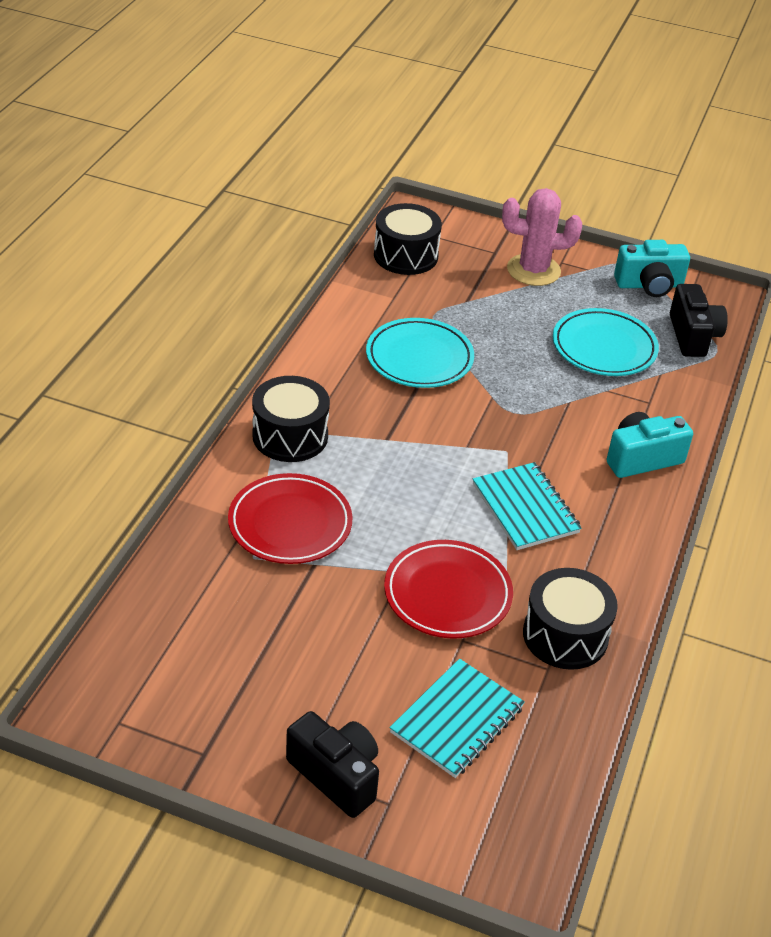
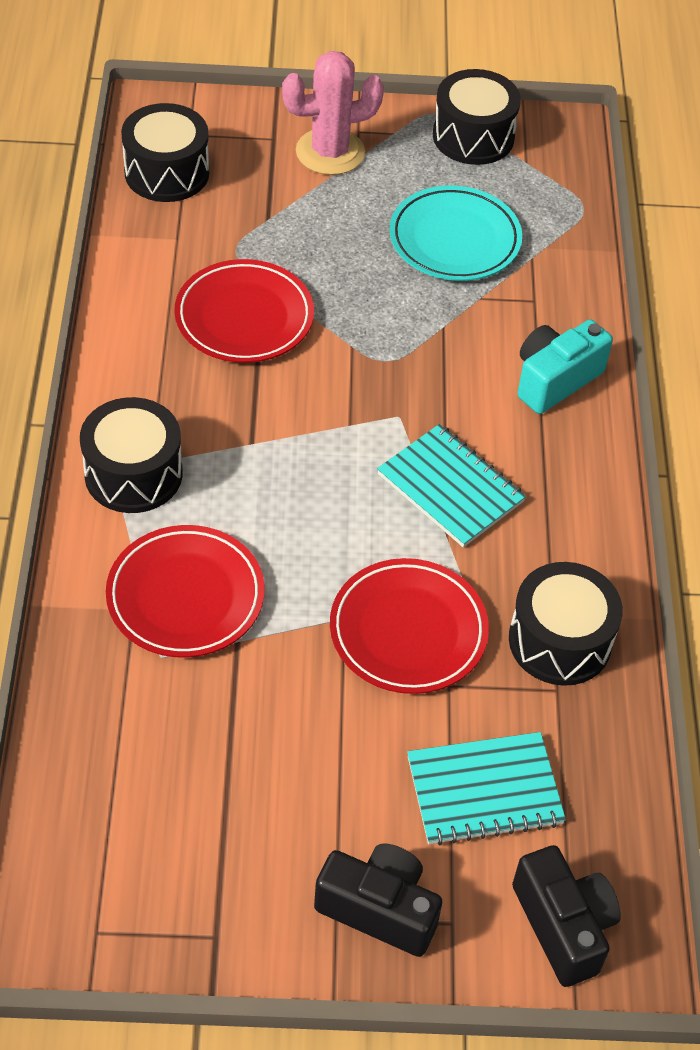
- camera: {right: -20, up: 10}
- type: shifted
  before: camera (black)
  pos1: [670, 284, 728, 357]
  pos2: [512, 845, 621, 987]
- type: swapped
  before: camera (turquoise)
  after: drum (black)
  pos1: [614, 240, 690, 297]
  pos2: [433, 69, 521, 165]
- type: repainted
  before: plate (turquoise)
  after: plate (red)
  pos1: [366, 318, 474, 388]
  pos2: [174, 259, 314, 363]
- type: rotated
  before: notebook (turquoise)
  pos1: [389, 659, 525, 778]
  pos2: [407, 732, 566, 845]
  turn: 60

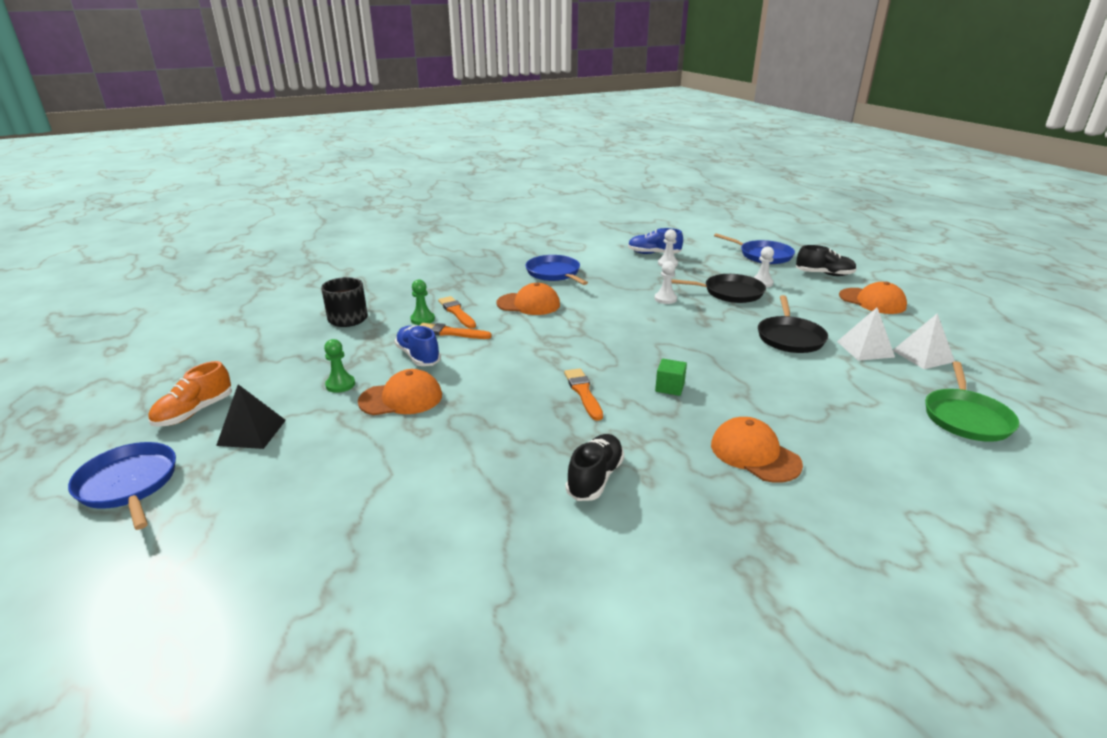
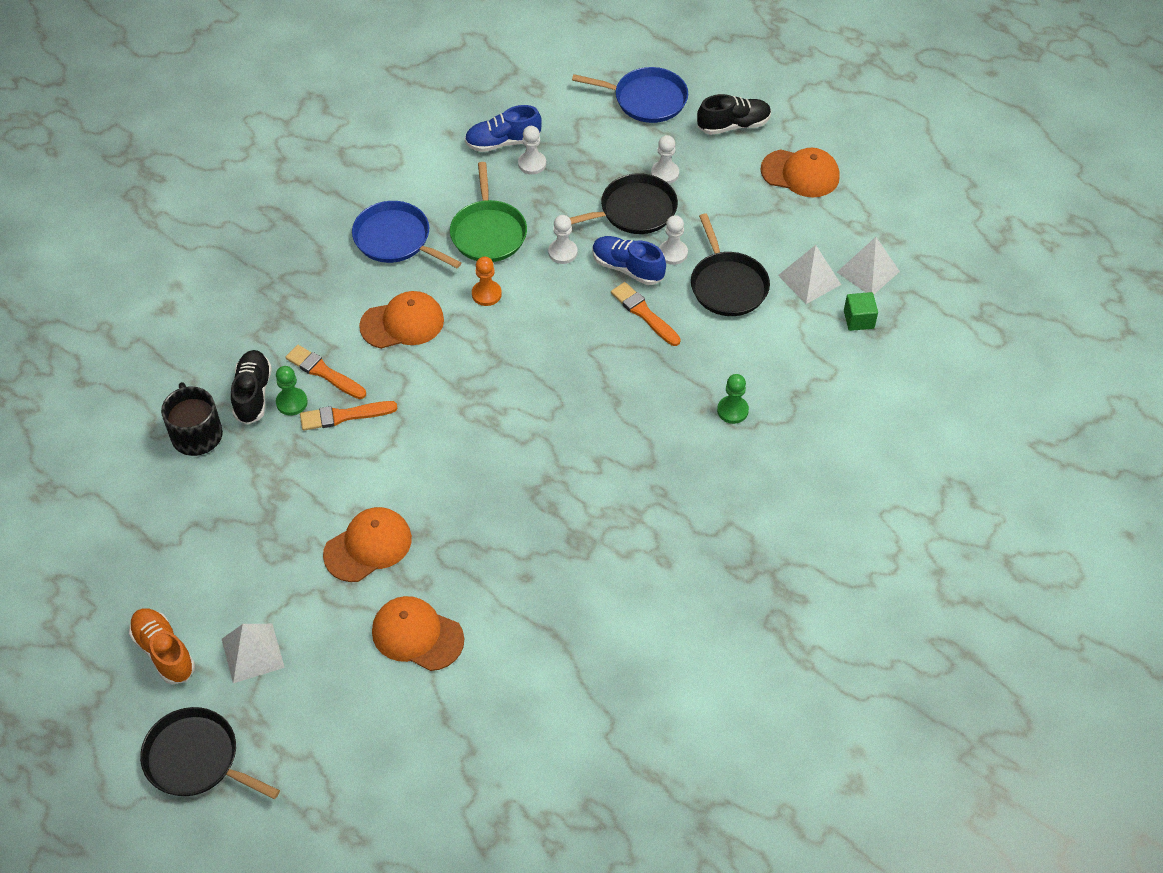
- camera: {right: -25, up: 25}
- type: new
  after: pawn (orange)
  pos2: [472, 257, 502, 306]
- type: new
  after: pawn (white)
  pos2: [659, 215, 688, 265]
- type: shifted
  before: pawn (green)
  pos1: [324, 339, 355, 393]
  pos2: [717, 374, 749, 424]
- type: shifted
  before: shoe (blue)
  pos1: [395, 325, 441, 366]
  pos2: [592, 236, 666, 285]
- type: shifted
  before: brush (orange)
  pos1: [564, 368, 603, 421]
  pos2: [611, 282, 681, 346]
- type: shifted
  before: shoe (black)
  pos1: [566, 434, 624, 501]
  pos2: [231, 350, 272, 425]
- type: shifted
  before: cube (green)
  pos1: [655, 359, 687, 396]
  pos2: [844, 292, 878, 331]
- type: shifted
  before: cap (orange)
  pos1: [711, 417, 803, 483]
  pos2: [372, 596, 464, 671]
- type: shifted
  before: pan (green)
  pos1: [925, 361, 1019, 442]
  pos2: [450, 162, 527, 262]
- type: repainted
  before: pan (blue)
  after: pan (black)
  pos1: [68, 442, 176, 530]
  pos2: [140, 707, 280, 799]
- type: repainted
  before: pyramid (black)
  after: pyramid (white)
  pos1: [216, 384, 286, 449]
  pos2: [222, 624, 285, 683]
- type: rotated
  before: shoe (orange)
  pos1: [148, 361, 232, 427]
  pos2: [129, 608, 195, 685]
  turn: 135

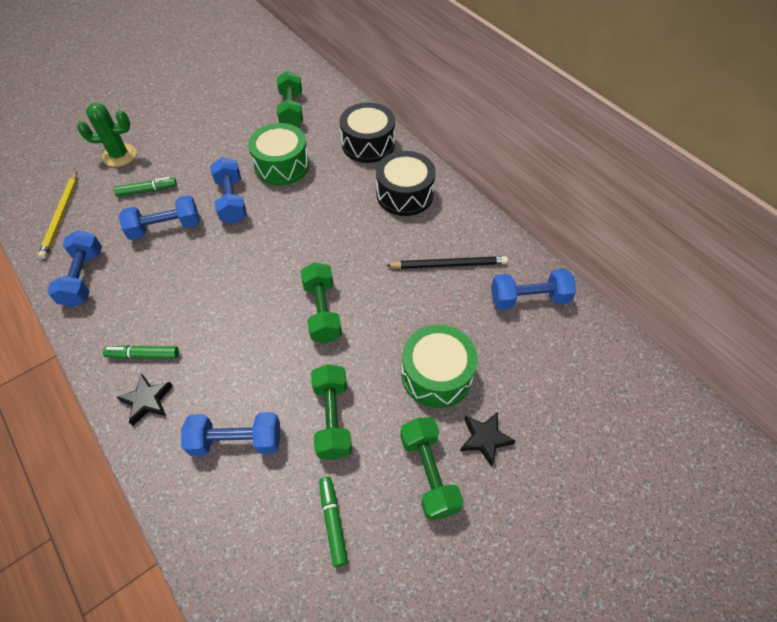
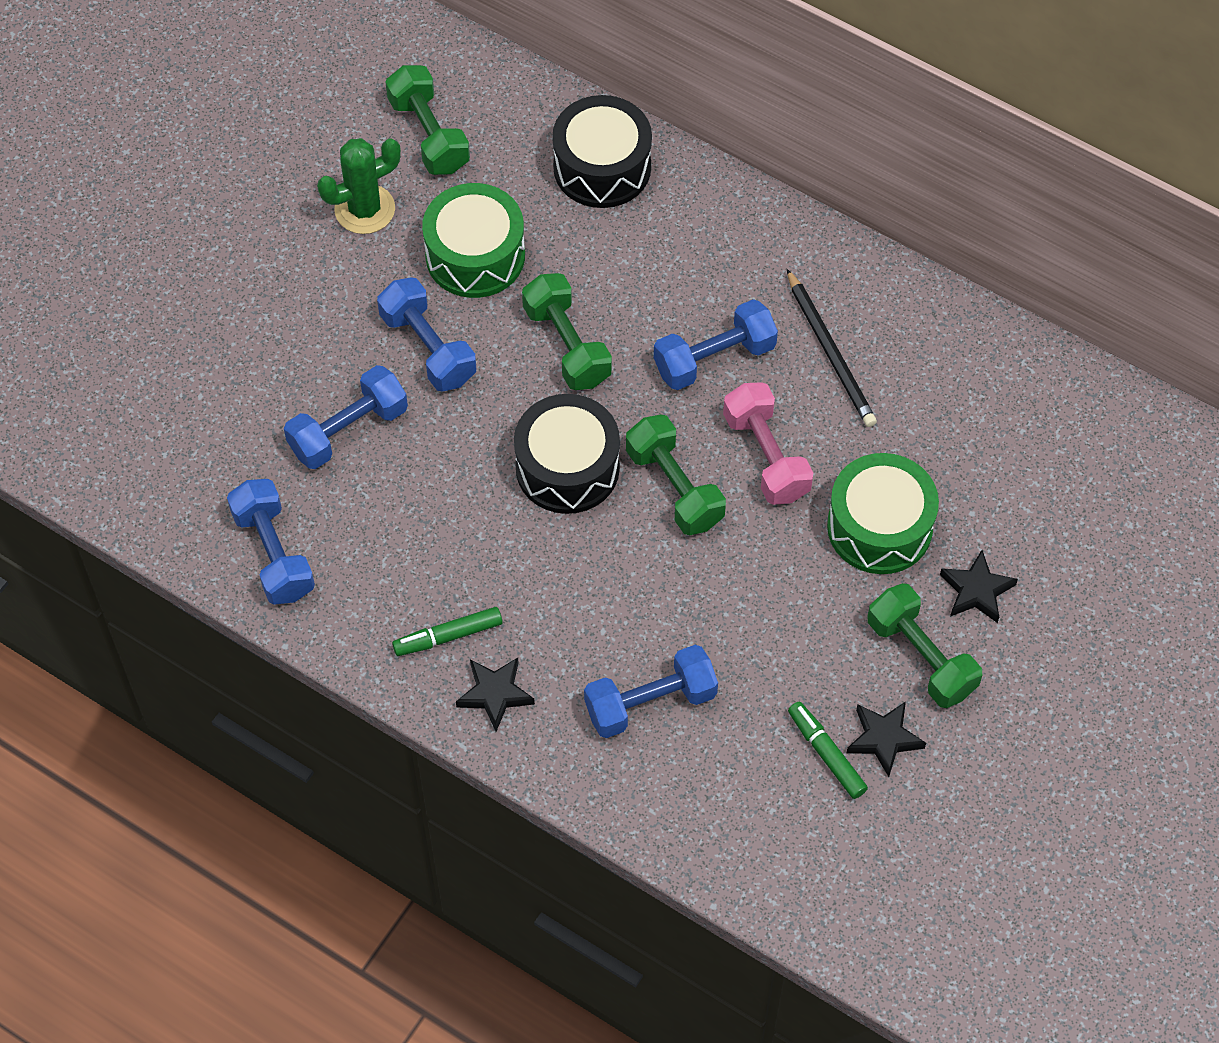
- camera: {right: -20, up: 5}
- type: gone
  before: pencil (yellow)
  pos1: [38, 172, 77, 259]
- type: gone
  before: marker (green)
  pos1: [114, 177, 177, 197]
- type: new
  after: dumbbell (pink)
  pos2: [723, 382, 813, 505]
- type: new
  after: star (black)
  pos2: [847, 701, 926, 777]
- type: shifted
  before: cactus (green)
  pos1: [77, 103, 136, 167]
  pos2: [317, 138, 401, 234]
- type: shifted
  before: dumbbell (green)
  pos1: [311, 364, 352, 460]
  pos2: [522, 273, 612, 390]
- type: shifted
  before: drum (black)
  pos1: [376, 151, 436, 216]
  pos2: [514, 394, 620, 514]
- type: shifted
  before: dumbbell (blue)
  pos1: [491, 269, 576, 310]
  pos2: [654, 299, 778, 390]
- type: rotated
  before: pencil (black)
  pos1: [386, 256, 508, 269]
  pos2: [787, 269, 877, 427]
  turn: 90

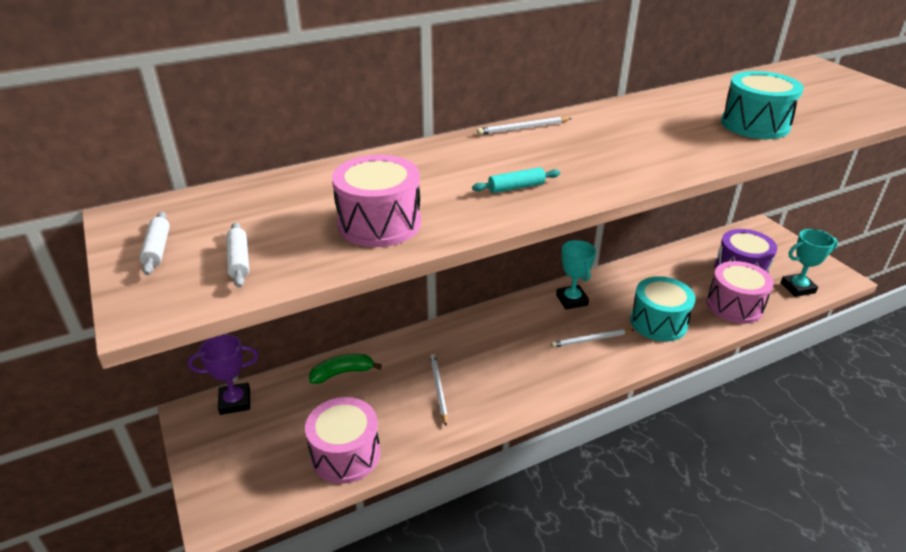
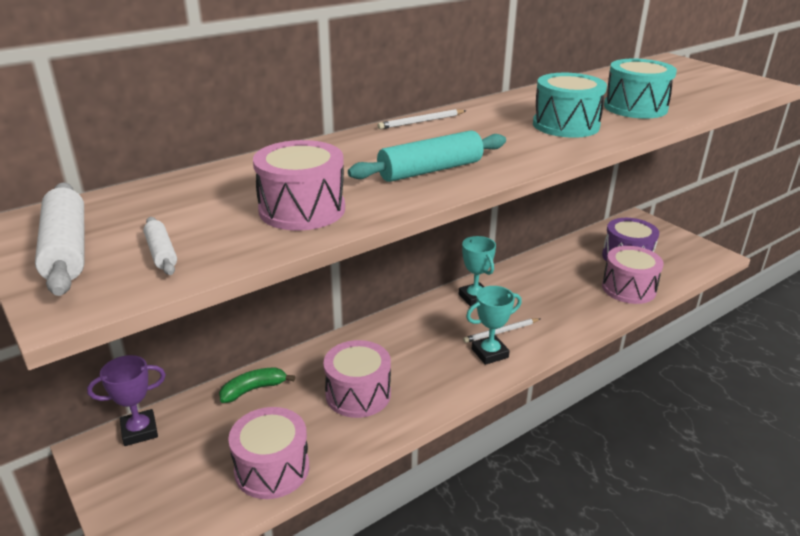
- camera: {right: -10, up: -5}
- type: shifted
  before: drum (turquoise)
  pos1: [630, 276, 696, 342]
  pos2: [533, 73, 607, 138]
- type: shifted
  before: trophy (turquoise)
  pos1: [780, 229, 838, 297]
  pos2: [466, 286, 522, 365]
- type: swapped
  before: pencil (white)
  after: drum (pink)
  pos1: [430, 354, 448, 426]
  pos2: [323, 340, 391, 418]
- type: scaled
  before: rolling pin (white)
  pos1: [139, 212, 170, 275]
  pos2: [35, 182, 84, 296]
  scale: 1.91
- type: scaled
  before: rolling pin (turquoise)
  pos1: [472, 167, 560, 193]
  pos2: [348, 130, 506, 182]
  scale: 1.91

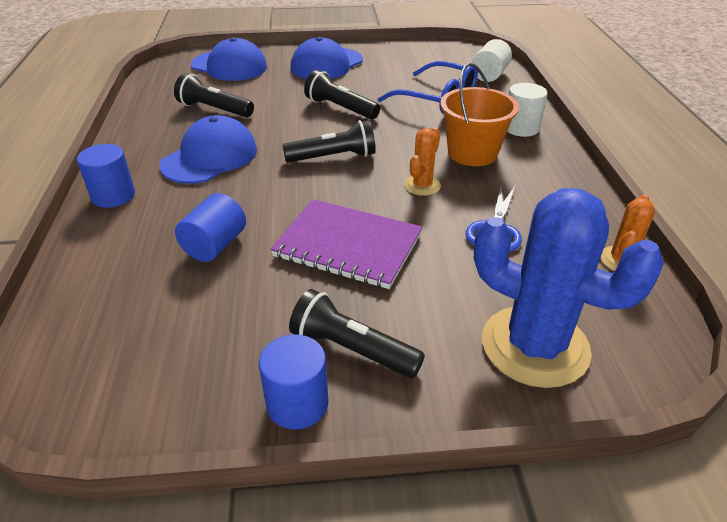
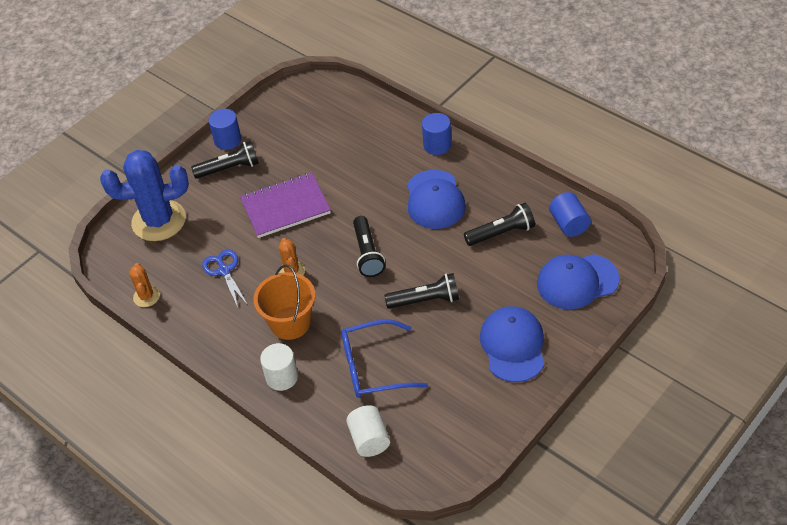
- camera: {right: 140, up: 10}
- type: shifted
  before: cylinder (blue)
  pos1: [175, 193, 246, 262]
  pos2: [549, 192, 591, 237]
- type: rotated
  before: flashlight (black)
  pos1: [282, 120, 376, 163]
  pos2: [353, 216, 385, 277]
  turn: -45

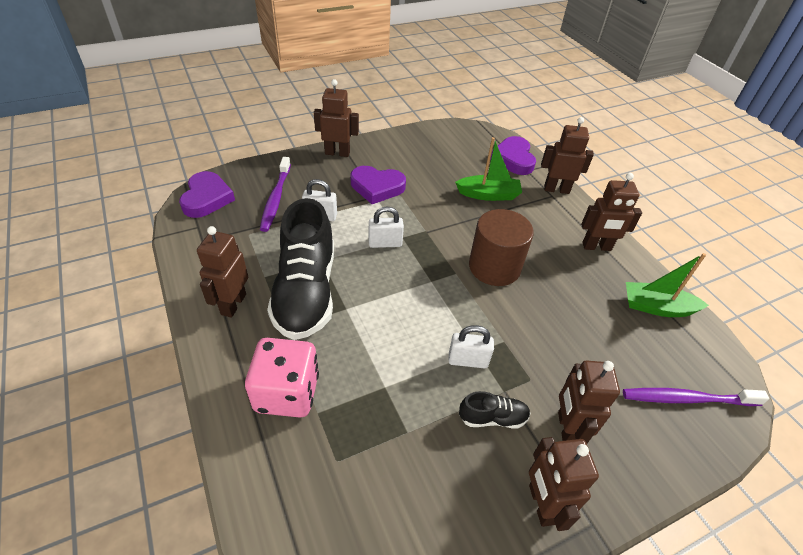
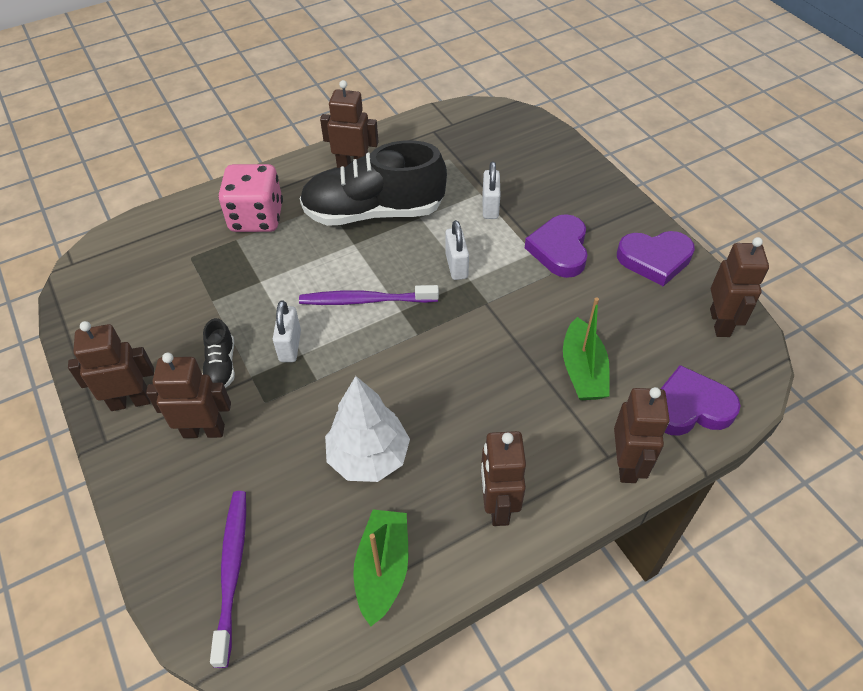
- camera: {right: 90, up: 5}
- type: gone
  before: cylinder (brown)
  pos1: [469, 209, 534, 286]
- type: new
  after: tree (white)
  pos2: [325, 376, 410, 482]
- type: shifted
  before: heart (purple)
  pos1: [179, 171, 235, 218]
  pos2: [617, 231, 695, 286]
- type: shifted
  before: toothbrush (purple)
  pos1: [260, 157, 291, 232]
  pos2: [299, 285, 439, 305]
- type: shifted
  before: robot (brown)
  pos1: [314, 79, 359, 157]
  pos2: [710, 237, 769, 337]

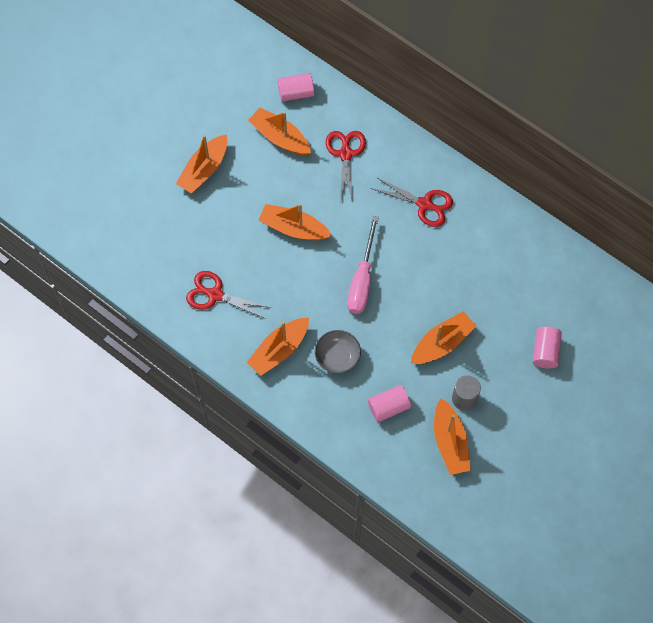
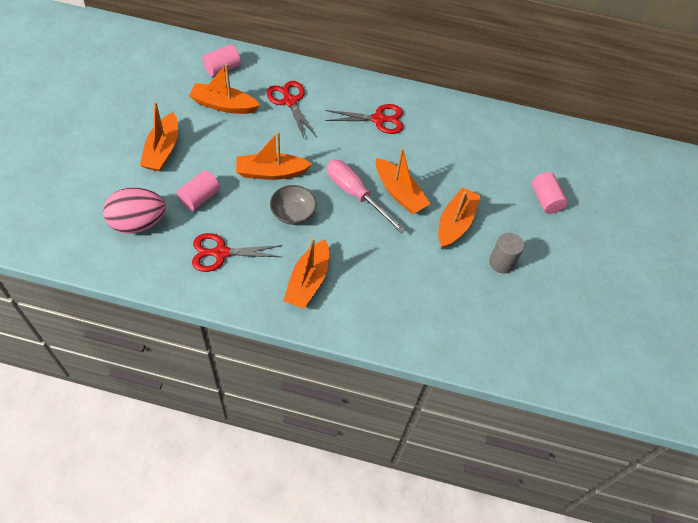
- camera: {right: -30, up: -10}
- type: new
  after: egg (pink)
  pos2: [103, 188, 166, 234]
- type: shifted
  before: bowl (grey)
  pos1: [315, 330, 361, 374]
  pos2: [270, 185, 317, 225]
- type: shifted
  before: cylinder (pink)
  pos1: [368, 385, 411, 422]
  pos2: [177, 170, 220, 211]
- type: shifted
  before: boat (orange)
  pos1: [434, 398, 471, 475]
  pos2: [376, 148, 431, 214]
- type: rotated
  before: screwdriver (pink)
  pos1: [347, 216, 379, 314]
  pos2: [327, 160, 406, 233]
  turn: 150

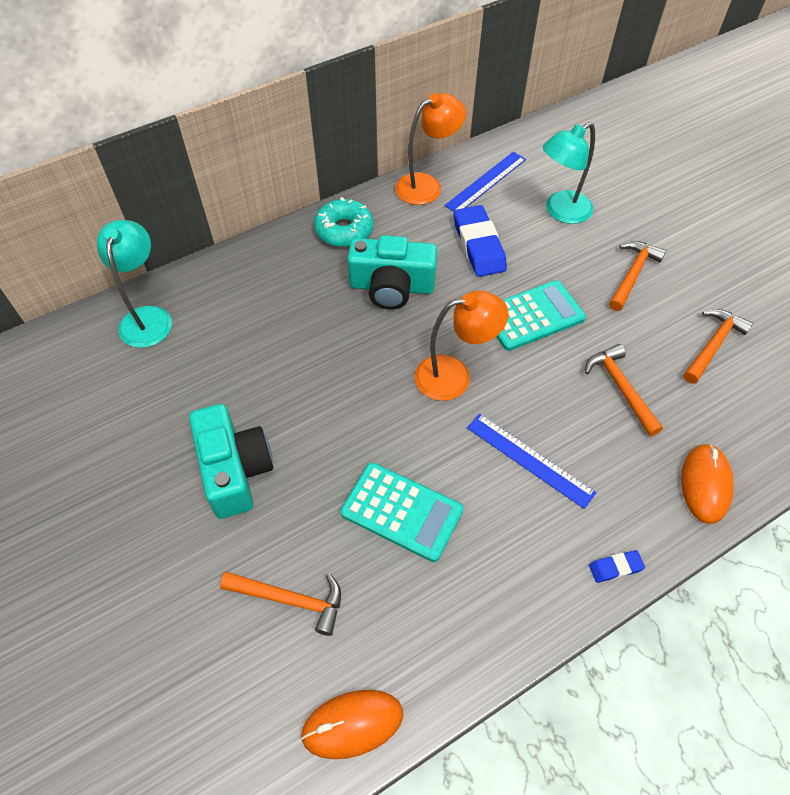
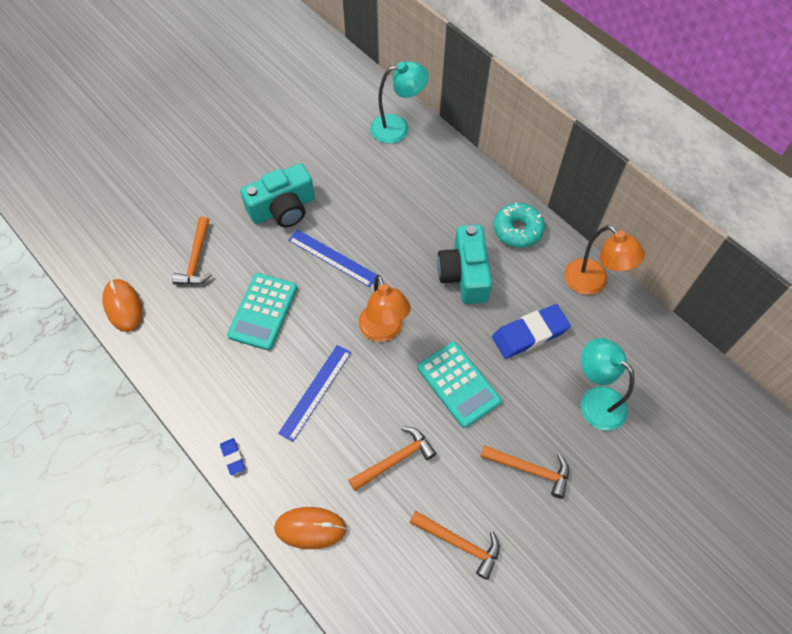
- camera: {right: 80, up: 5}
- type: shifted
  before: ruler (blue)
  pos1: [445, 152, 526, 212]
  pos2: [288, 229, 377, 287]

